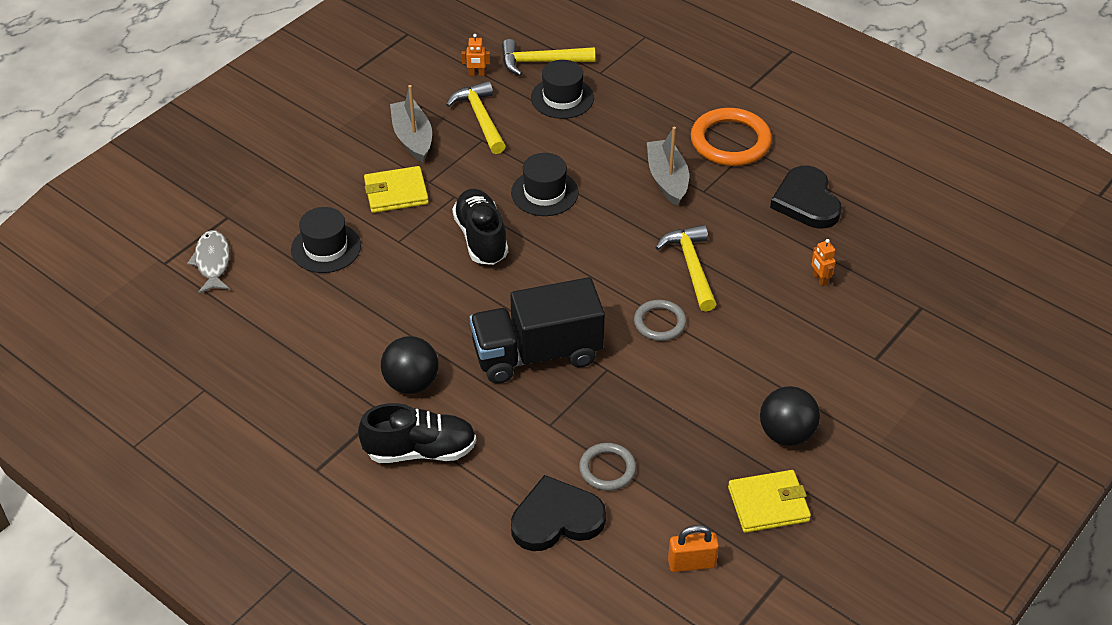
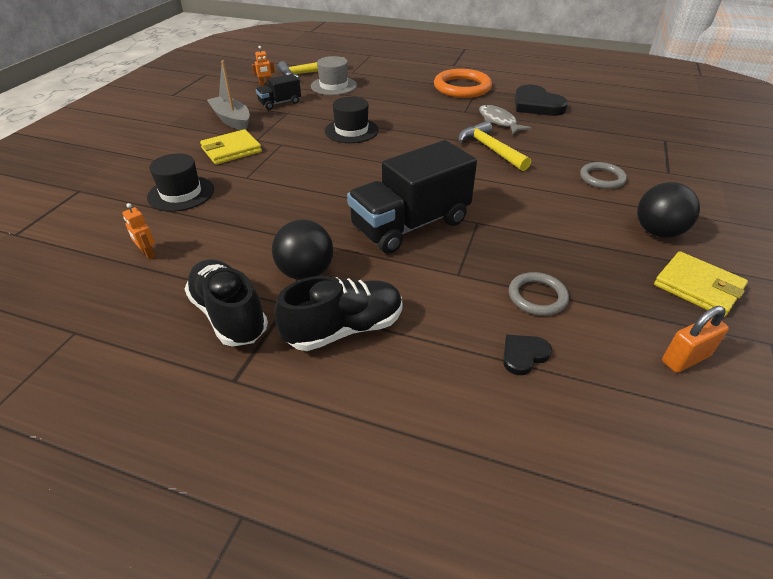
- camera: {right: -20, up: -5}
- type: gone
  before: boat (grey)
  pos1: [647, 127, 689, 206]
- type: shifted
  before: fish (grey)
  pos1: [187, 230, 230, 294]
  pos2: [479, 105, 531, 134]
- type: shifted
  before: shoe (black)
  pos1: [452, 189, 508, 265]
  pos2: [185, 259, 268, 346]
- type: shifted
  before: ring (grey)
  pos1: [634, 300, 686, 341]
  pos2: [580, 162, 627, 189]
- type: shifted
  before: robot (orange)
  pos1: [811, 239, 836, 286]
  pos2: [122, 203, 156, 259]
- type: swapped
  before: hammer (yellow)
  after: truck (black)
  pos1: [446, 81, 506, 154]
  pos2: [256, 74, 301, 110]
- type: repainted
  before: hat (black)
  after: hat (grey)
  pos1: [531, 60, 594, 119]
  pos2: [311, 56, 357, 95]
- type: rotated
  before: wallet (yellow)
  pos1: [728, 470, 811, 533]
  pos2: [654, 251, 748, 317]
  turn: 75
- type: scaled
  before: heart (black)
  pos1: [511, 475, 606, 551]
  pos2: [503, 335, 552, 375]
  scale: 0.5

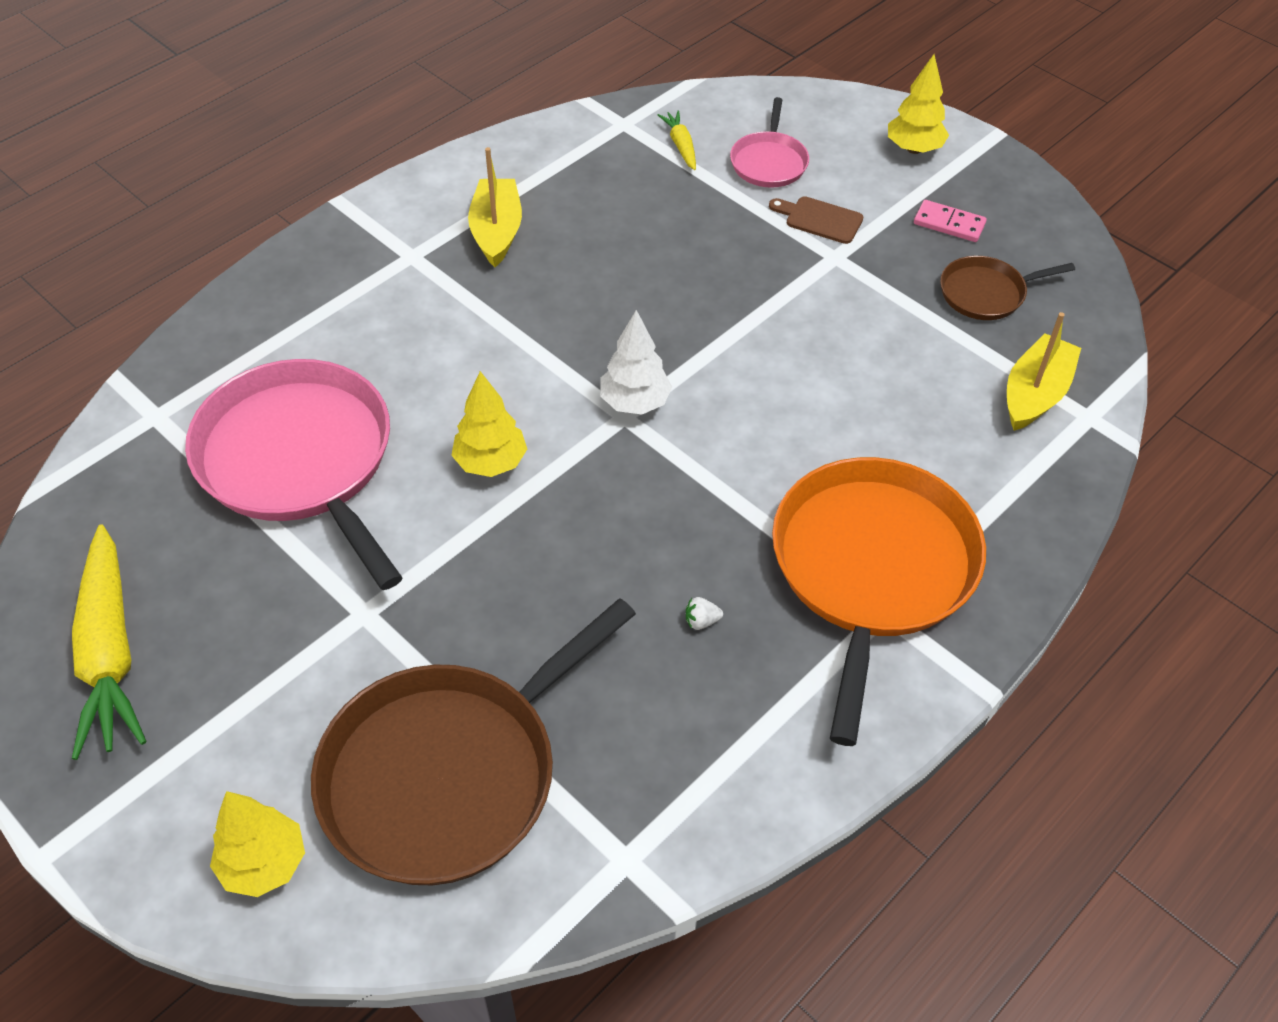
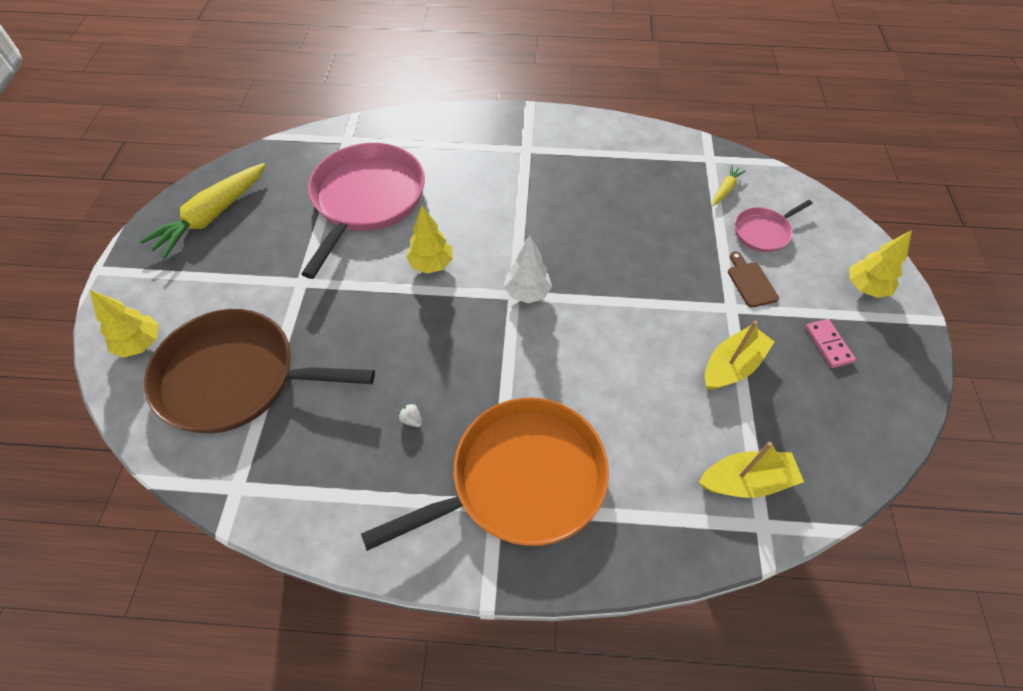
- camera: {right: 50, up: 5}
- type: gone
  before: pan (brown)
  pos1: [940, 256, 1075, 320]
- type: shifted
  before: boat (yellow)
  pos1: [468, 147, 522, 267]
  pos2: [705, 320, 775, 390]

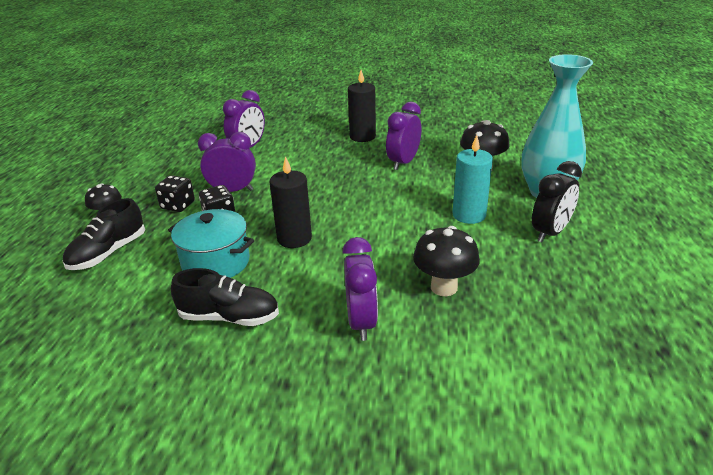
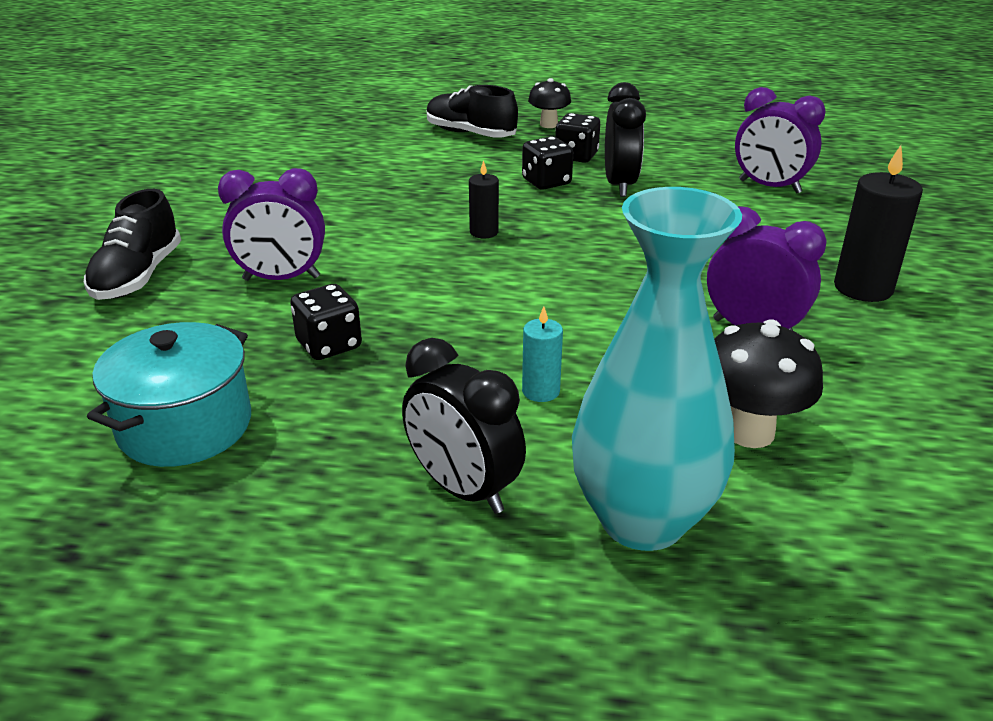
- camera: {right: 90, up: 0}
- type: shifted
  before: pot (turquoise)
  pos1: [168, 209, 254, 278]
  pos2: [87, 322, 251, 467]
- type: shifted
  before: shoe (black)
  pos1: [171, 268, 279, 326]
  pos2: [84, 189, 181, 300]
- type: swapped
  before: mushroom (black)
  after: dice (black)
  pos1: [413, 226, 480, 296]
  pos2: [290, 284, 362, 360]
- type: repainted
  before: clock (purple)
  after: clock (black)
  pos1: [198, 132, 256, 192]
  pos2: [605, 82, 646, 197]
- type: scaled
  before: candle (black)
  pos1: [269, 156, 312, 248]
  pos2: [469, 160, 499, 238]
  scale: 0.56
- type: scaled
  before: candle (turquoise)
  pos1: [452, 135, 493, 224]
  pos2: [522, 306, 563, 402]
  scale: 0.56

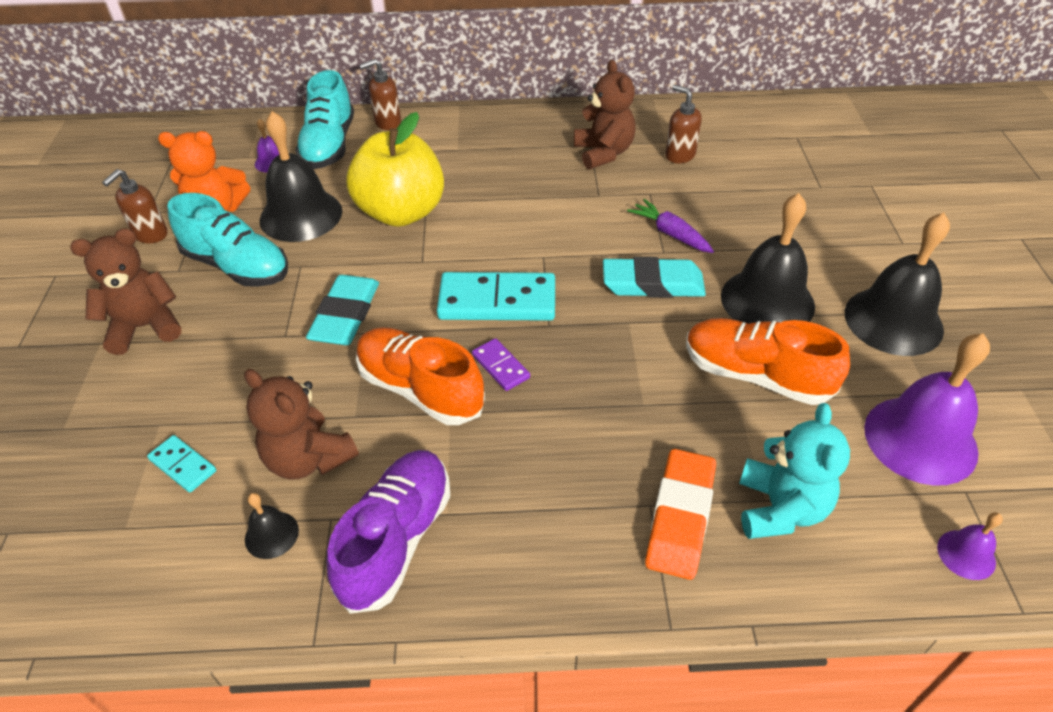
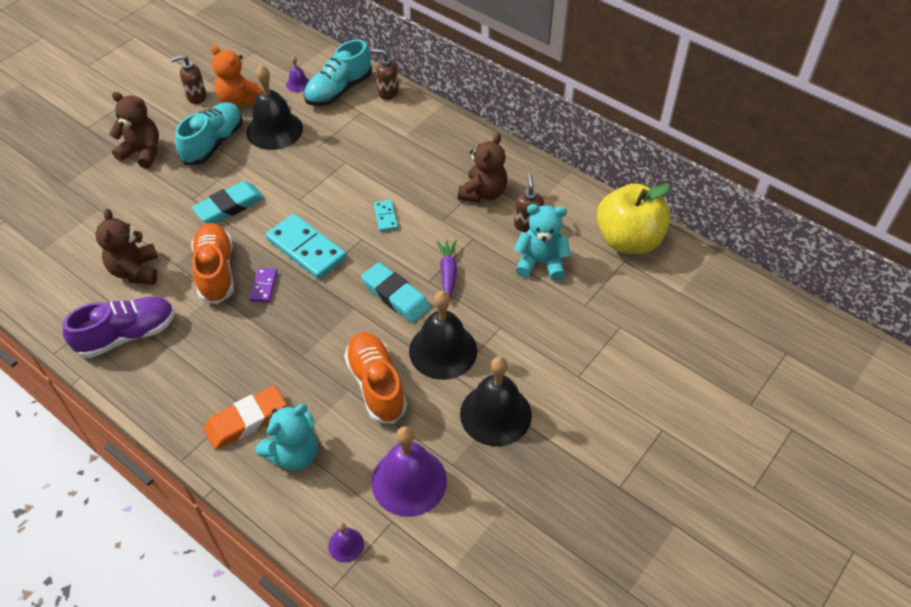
- camera: {right: 40, up: 5}
- type: gone
  before: bell (black)
  pos1: [245, 493, 299, 559]
- type: new
  after: teddy bear (turquoise)
  pos2: [514, 204, 571, 281]
- type: shifted
  before: domino (turquoise)
  pos1: [147, 435, 216, 493]
  pos2: [374, 200, 398, 232]
- type: shifted
  before: apple (yellow)
  pos1: [346, 112, 444, 227]
  pos2: [597, 183, 671, 254]
- type: rotated
  before: shoe (turquoise)
  pos1: [167, 193, 288, 287]
  pos2: [175, 102, 243, 165]
  turn: -135

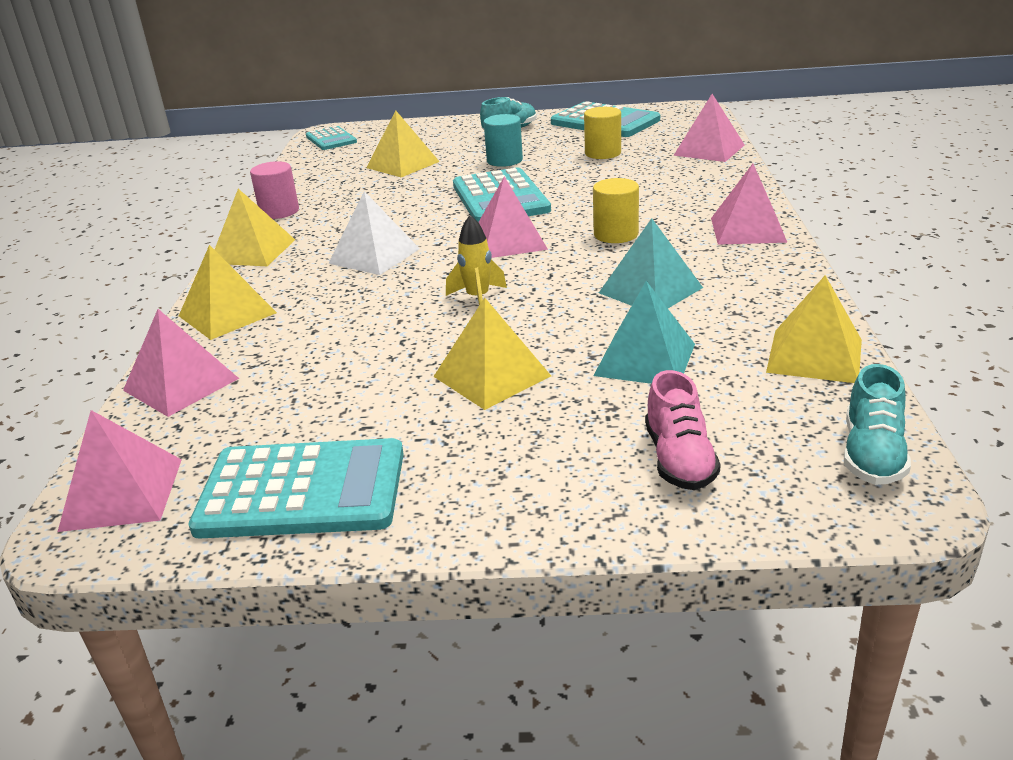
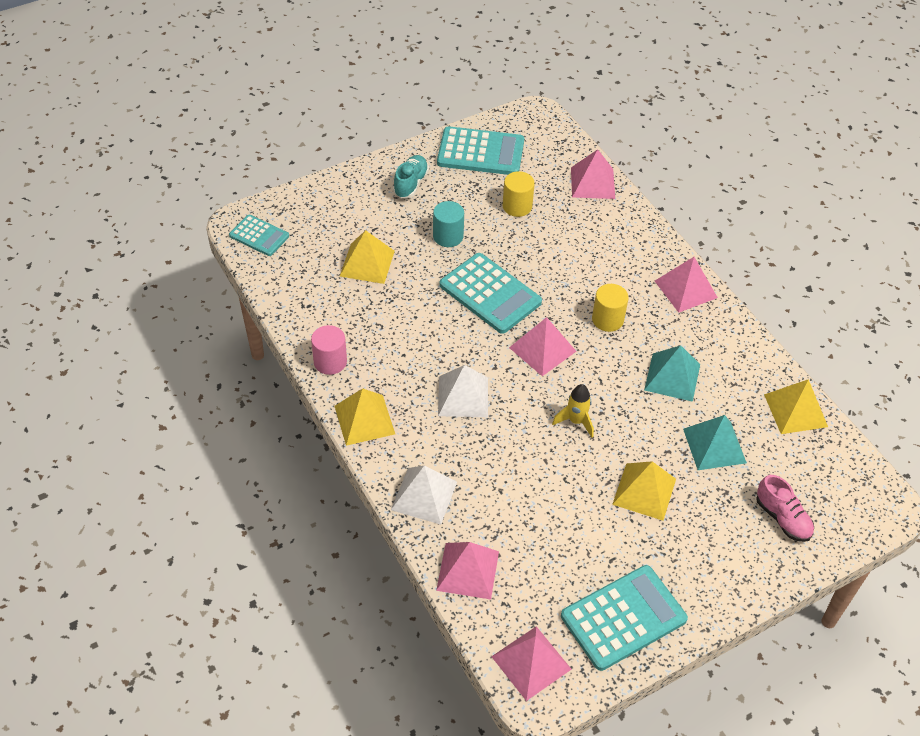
- camera: {right: -35, up: 20}
- type: gone
  before: shoe (turquoise)
  pos1: [844, 364, 911, 485]
- type: repainted
  before: pyramid (yellow)
  after: pyramid (white)
  pos1: [179, 245, 277, 340]
  pos2: [391, 466, 457, 525]

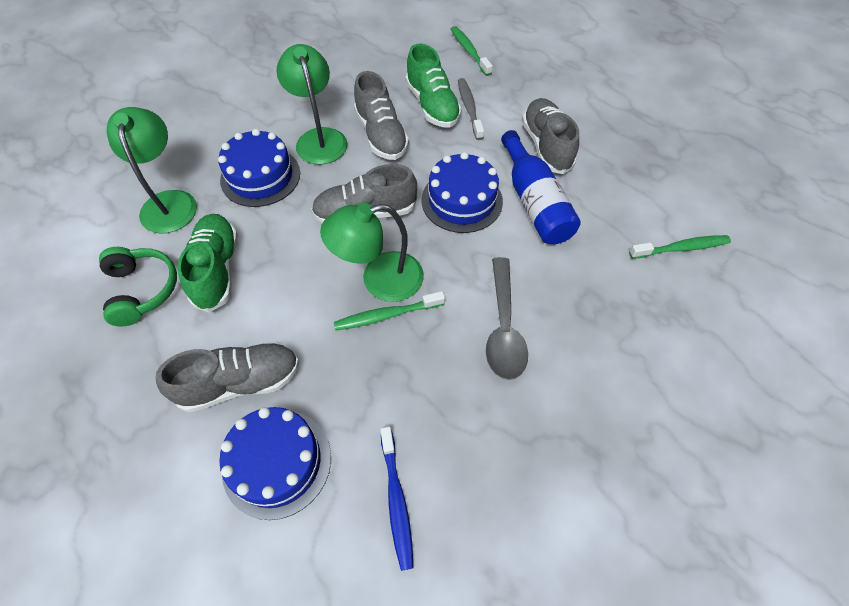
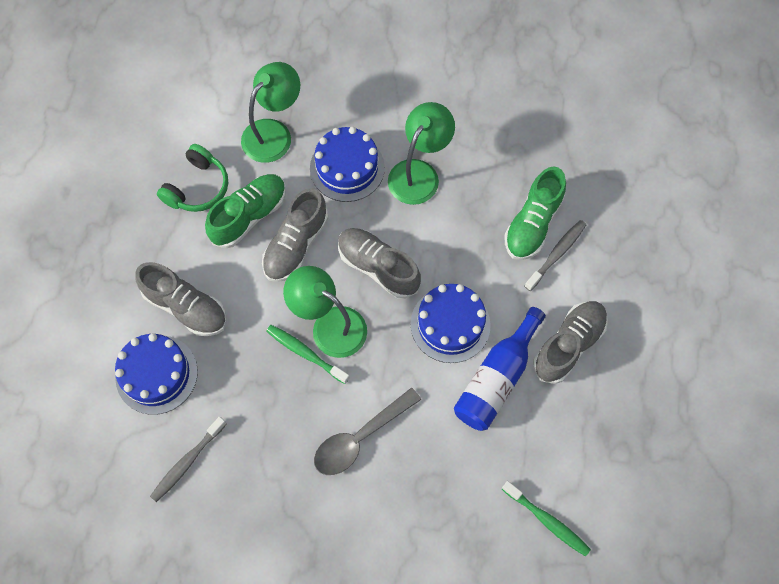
- camera: {right: 50, up: 10}
- type: gone
  before: toothbrush (green)
  pos1: [451, 26, 493, 76]
- type: shifted
  before: shoe (grey)
  pos1: [354, 71, 409, 160]
  pos2: [262, 188, 329, 282]
- type: repainted
  before: toothbrush (blue)
  after: toothbrush (grey)
  pos1: [380, 427, 414, 571]
  pos2: [150, 416, 226, 502]

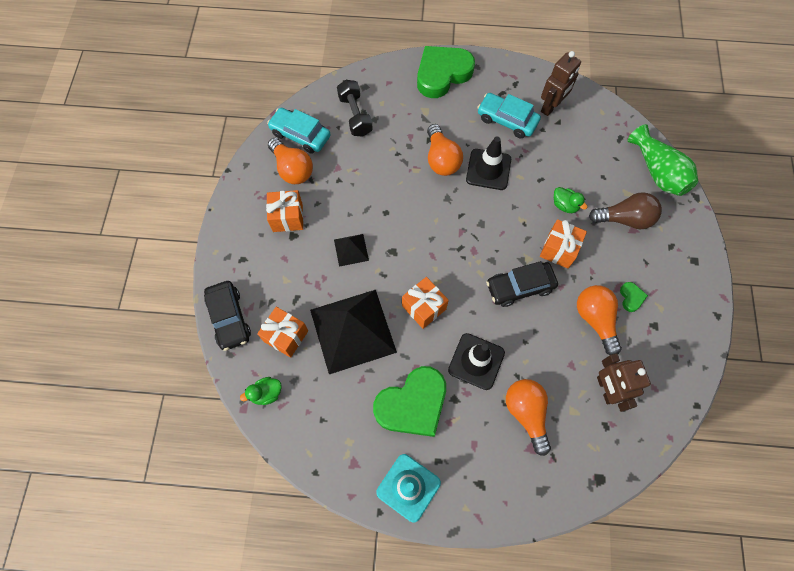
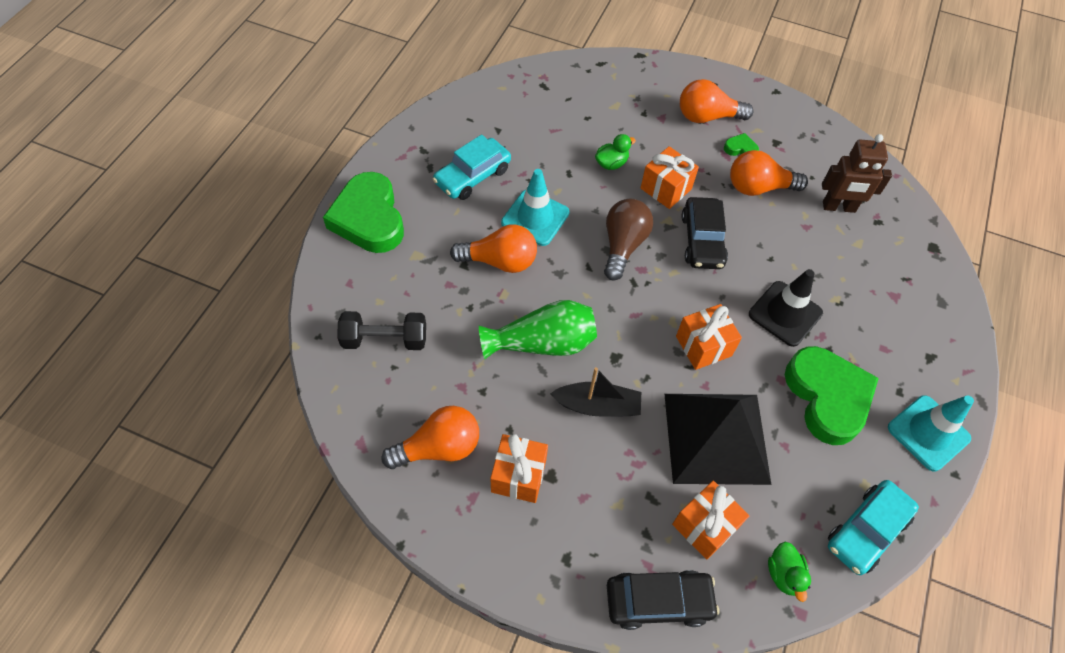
- camera: {right: -75, up: -10}
- type: gone
  before: robot (brown)
  pos1: [541, 51, 581, 116]
- type: shifted
  before: car (turquoise)
  pos1: [267, 108, 331, 154]
  pos2: [828, 480, 919, 575]
- type: shifted
  before: light bulb (orange)
  pos1: [506, 379, 551, 456]
  pos2: [680, 79, 754, 123]
- type: shifted
  before: light bulb (brown)
  pos1: [589, 192, 662, 229]
  pos2: [604, 199, 653, 281]
- type: shifted
  before: vase (green)
  pos1: [628, 124, 698, 196]
  pos2: [479, 300, 597, 359]
- type: swapped
  before: pyramid (black)
  after: boat (black)
  pos1: [334, 234, 369, 267]
  pos2: [550, 367, 641, 417]
- type: repainted
  before: traffic cone (black)
  after: traffic cone (turquoise)
  pos1: [466, 137, 511, 190]
  pos2: [501, 169, 570, 246]

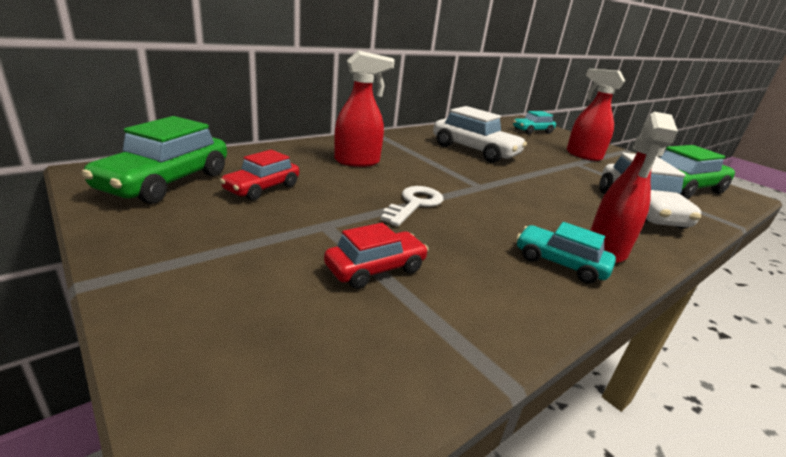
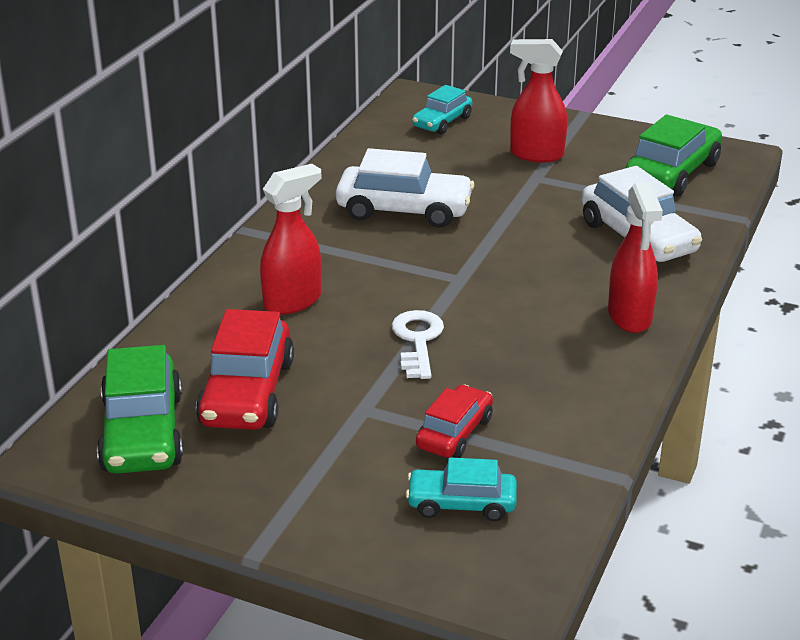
- camera: {right: -25, up: 5}
- type: shifted
  before: car (turquoise)
  pos1: [516, 222, 616, 284]
  pos2: [406, 457, 517, 522]
- type: scaled
  before: car (red)
  pos1: [220, 150, 299, 201]
  pos2: [196, 309, 294, 430]
  scale: 1.65

